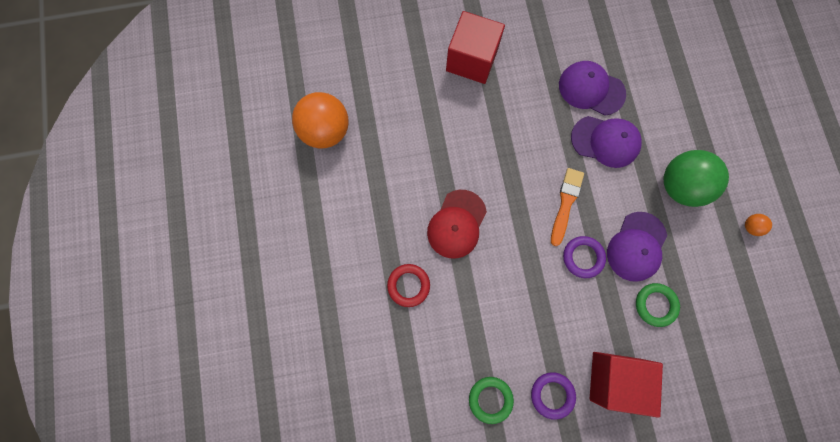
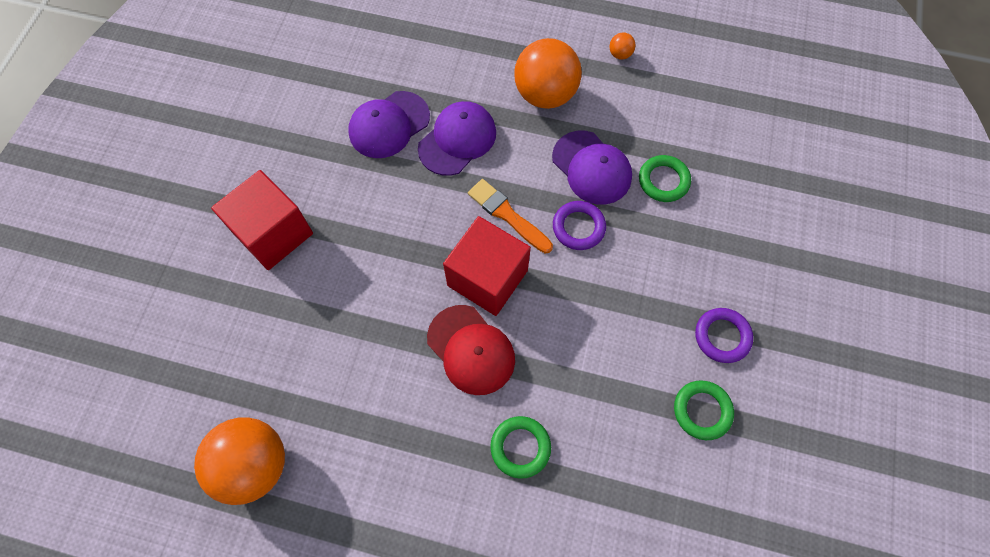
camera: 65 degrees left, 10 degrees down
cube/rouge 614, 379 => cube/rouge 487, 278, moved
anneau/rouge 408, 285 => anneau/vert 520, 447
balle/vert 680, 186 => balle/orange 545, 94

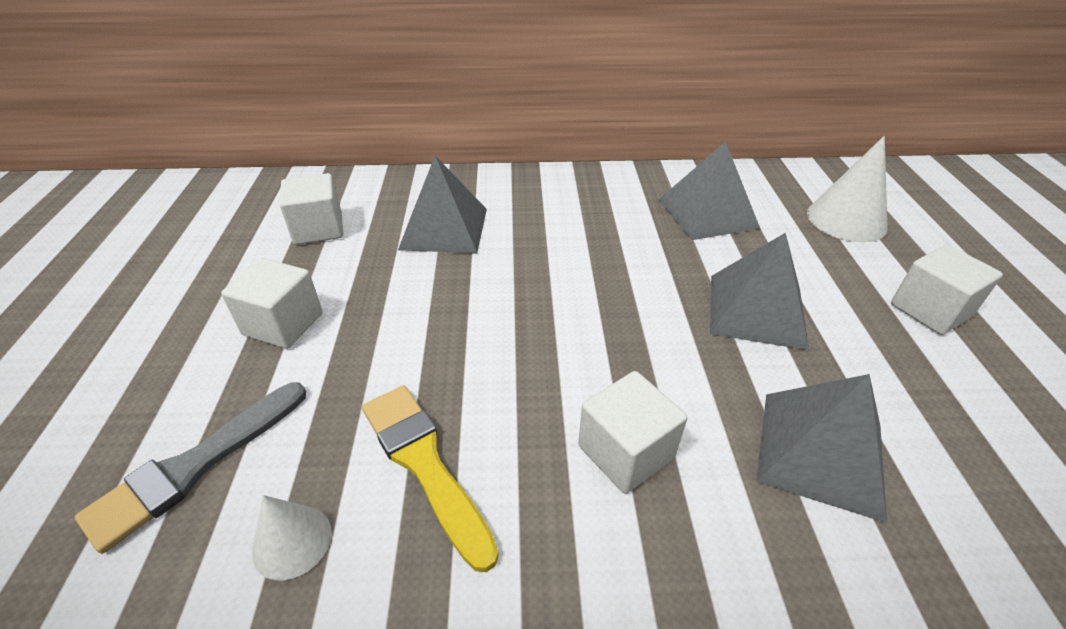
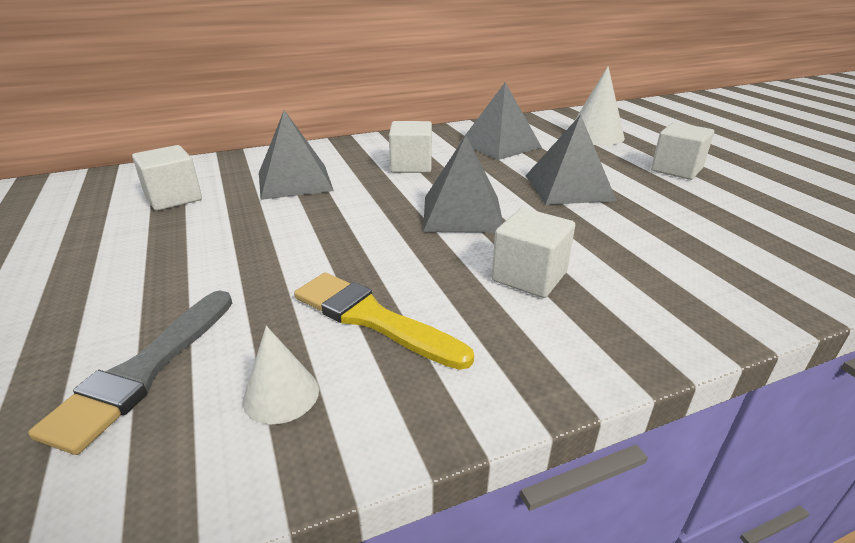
camera: 20 degrees left, 10 degrees down
cube/blanc 283, 324 => cube/blanc 411, 165, moved
pyramide/gris 821, 452 => pyramide/gris 462, 213, moved

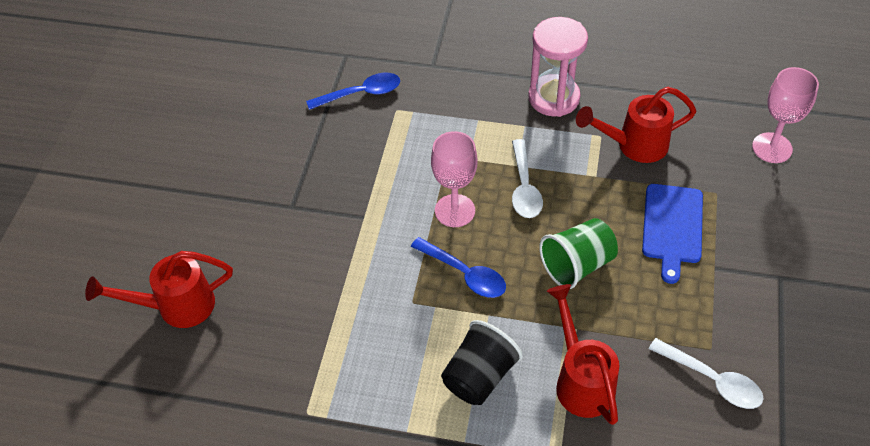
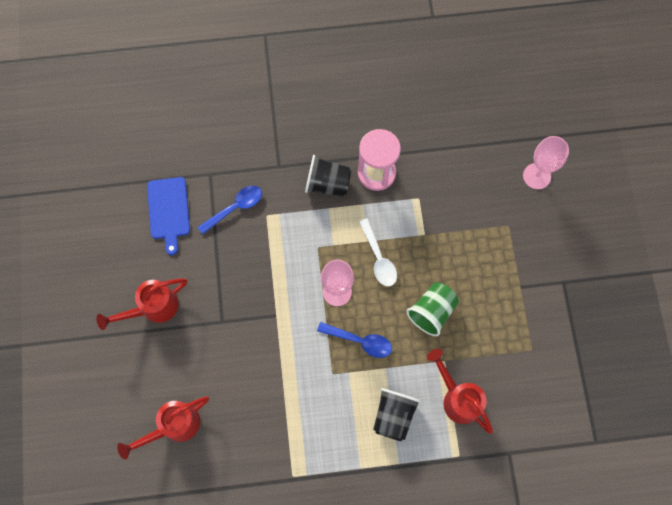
camera: 20 degrees left, 20 degrees up
cuillère/blanc 712, 380 => nothing
nothing => gobelet/noir 327, 183
arrosoir/rouge 633, 145 => arrosoir/rouge 152, 308, moved
planche à découper/bleu 672, 227 => planche à découper/bleu 169, 211, moved

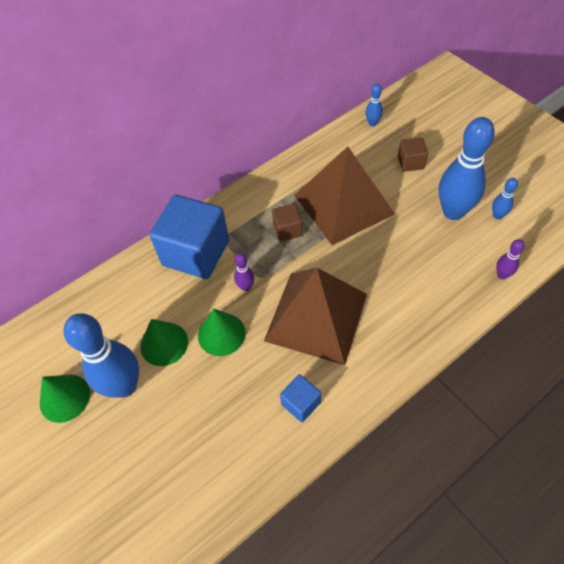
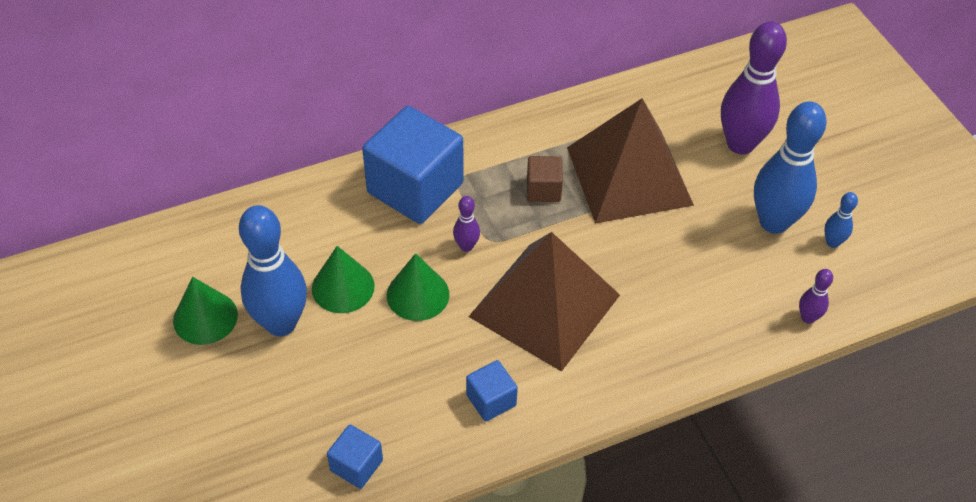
camera: 10 degrees right, 5 degrees down
quille/bleu 372, 123 => nothing
nothing => cube/bleu 356, 465
cube/marron 411, 162 => quille/violet 740, 144

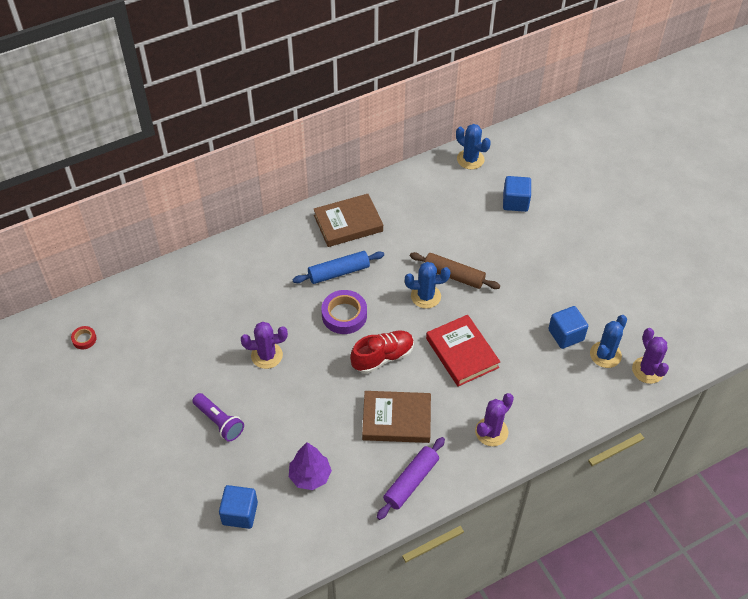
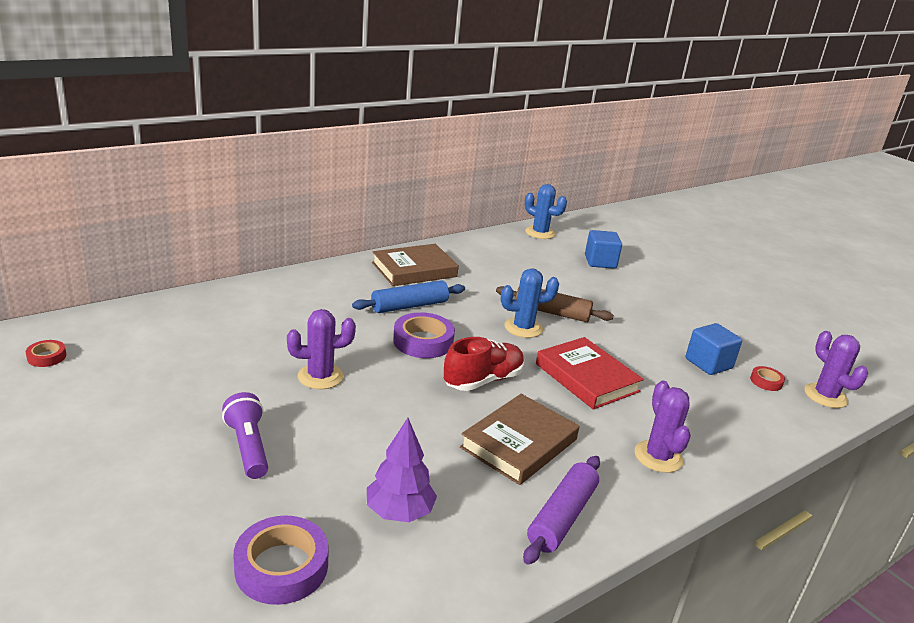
camera: 10 degrees left, 25 degrees down
cube/bleu 240, 513 => ruban adhésif/violet 281, 566
cactus/bleu 605, 355 => ruban adhésif/rouge 766, 381
lampe de poche/violet 219, 422 => lampe de poche/violet 248, 447, 150 degrees counterclockwise
livre/marron 396, 419 => livre/marron 519, 443, 45 degrees counterclockwise
cactus/violet 491, 432 => cactus/violet 658, 457, 45 degrees counterclockwise

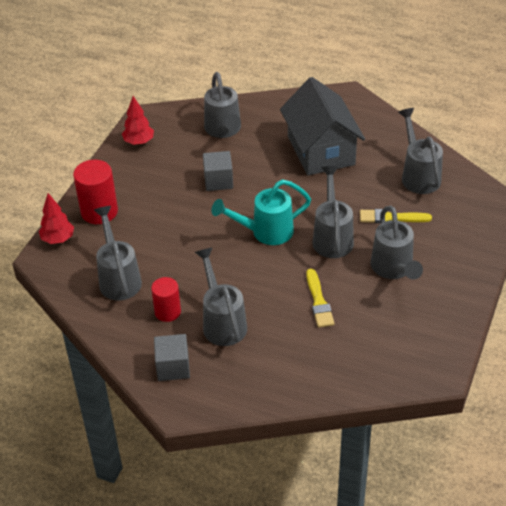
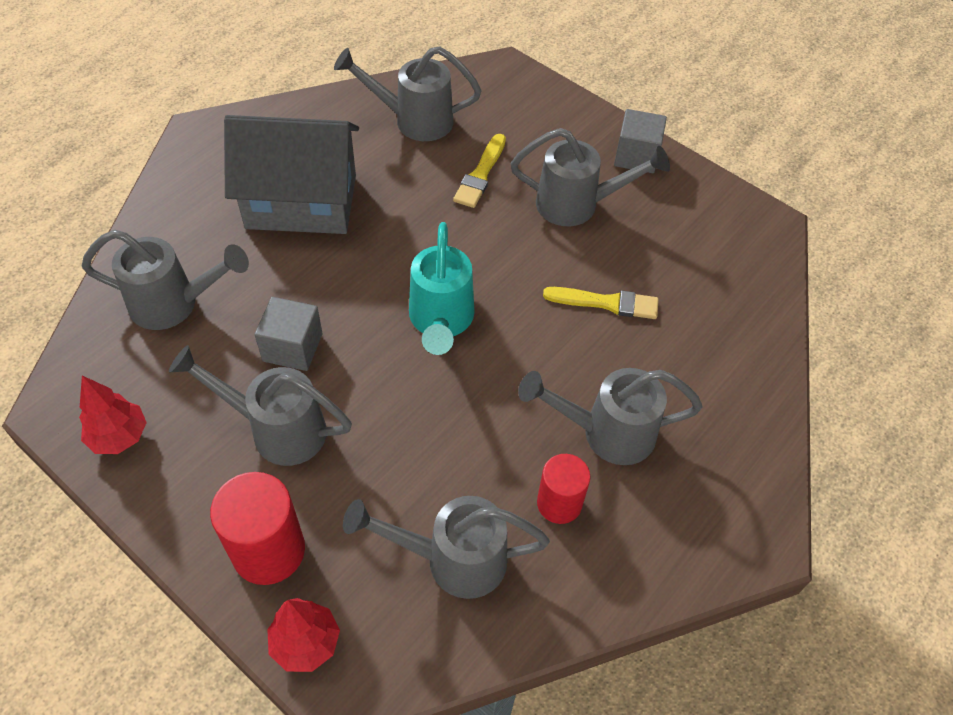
camera: 75 degrees left, 10 degrees up
cube/gris 173, 367 => cube/gris 636, 156, moved
arrosoir/gris 332, 237 => arrosoir/gris 276, 429, moved

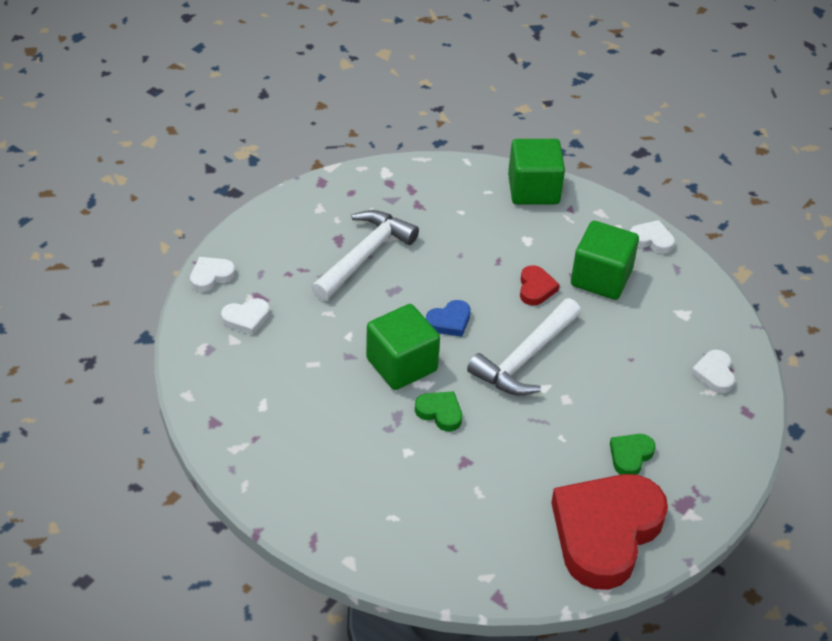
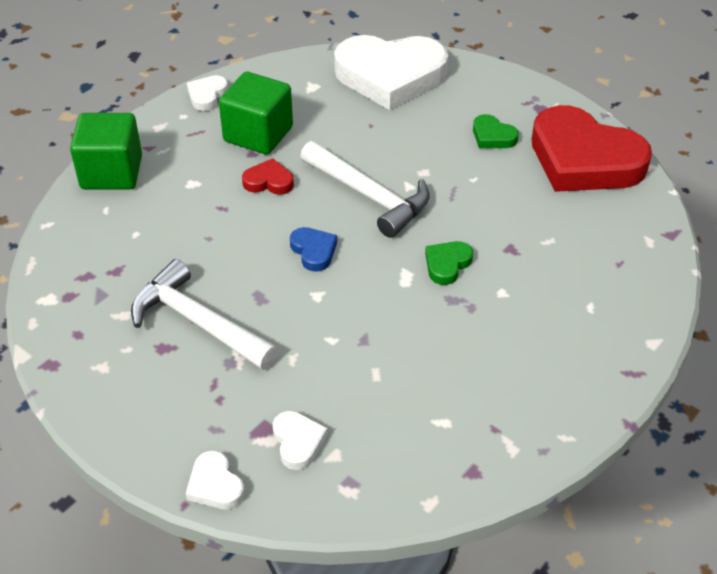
camera: 85 degrees left, 0 degrees up
cube/vert 401, 364 => nothing
cœur/blanc 714, 374 => cœur/blanc 390, 76, x2.43

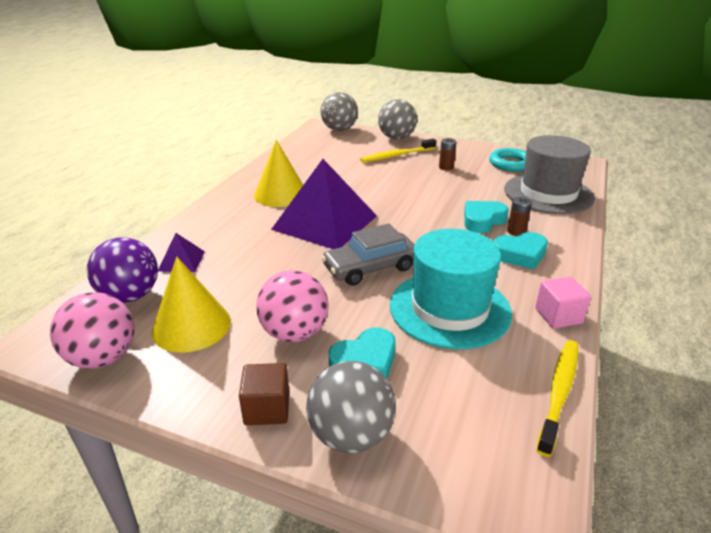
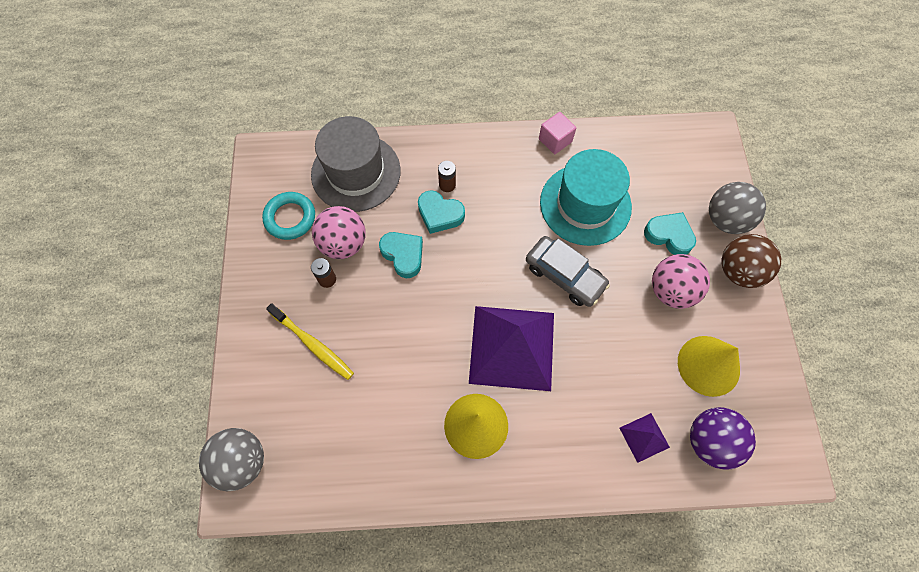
camera: 115 degrees left, 35 degrees up
balle/gris 396, 138 => nothing
brosse à dents/jaune 559, 393 => nothing
balle/rose 103, 358 => balle/rose 343, 244, moved
cœur/turquoise 520, 255 => cœur/turquoise 403, 255, moved
cube/marron 267, 408 => balle/marron 739, 271

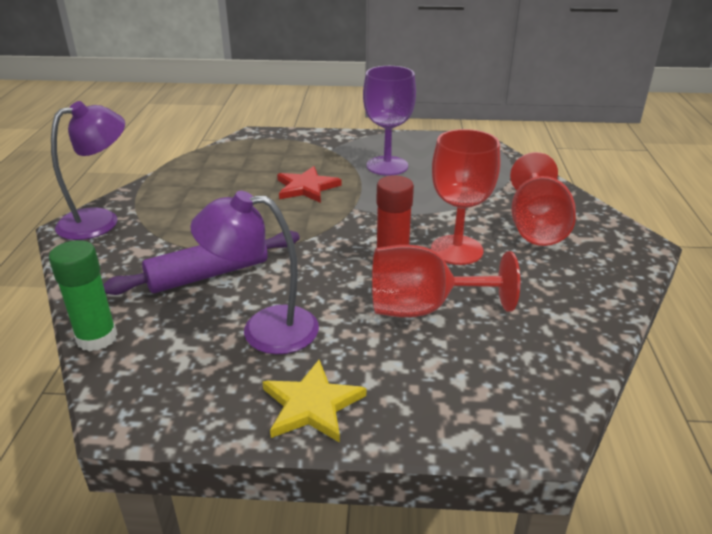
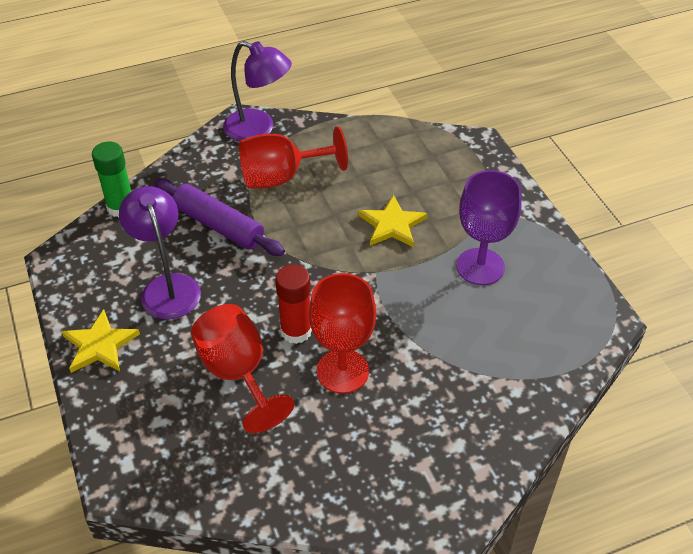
camera: 65 degrees right, 15 degrees up
verre à pied/rouge 536, 226 => verre à pied/rouge 282, 177, moved
étoile/rouge 306, 187 => étoile/jaune 392, 225

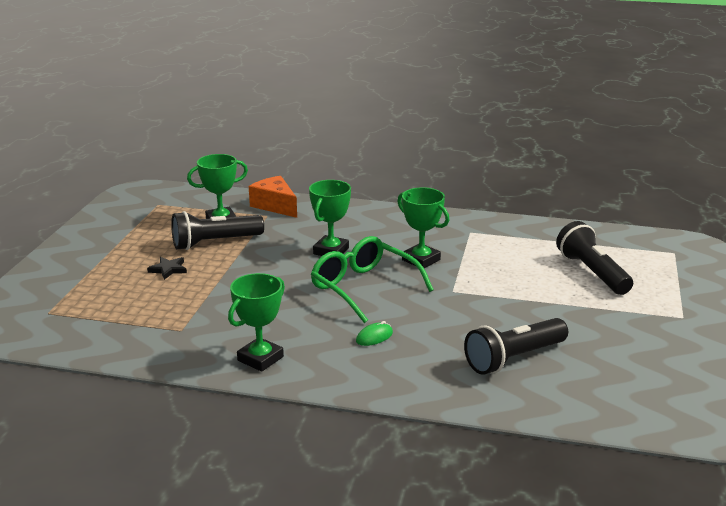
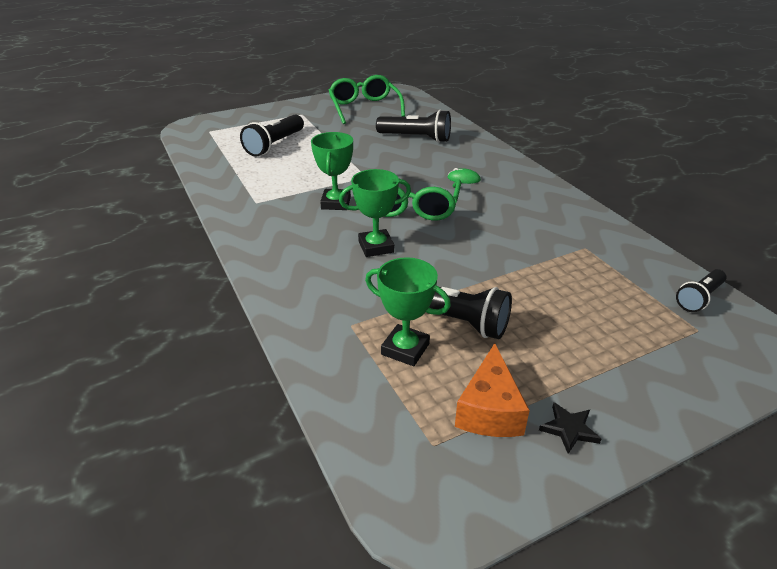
camera: 130 degrees left, 10 degrees up
trophée/vert 260, 358 => nothing
nothing => lunettes/vert 364, 108
nothing => lampe de poche/noir 699, 298
étoile/noir 168, 269 => étoile/noir 569, 429, moved
fromage/orange 275, 206 => fromage/orange 489, 410, moved

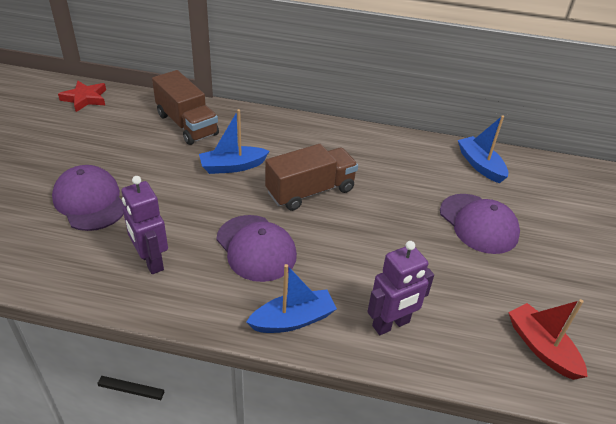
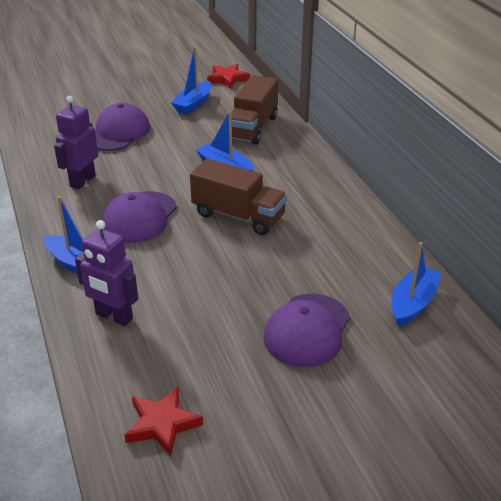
camera: 60 degrees right, 5 degrees down
nothing => bateau/bleu 193, 104
bateau/rouge 541, 347 => étoile/rouge 162, 424

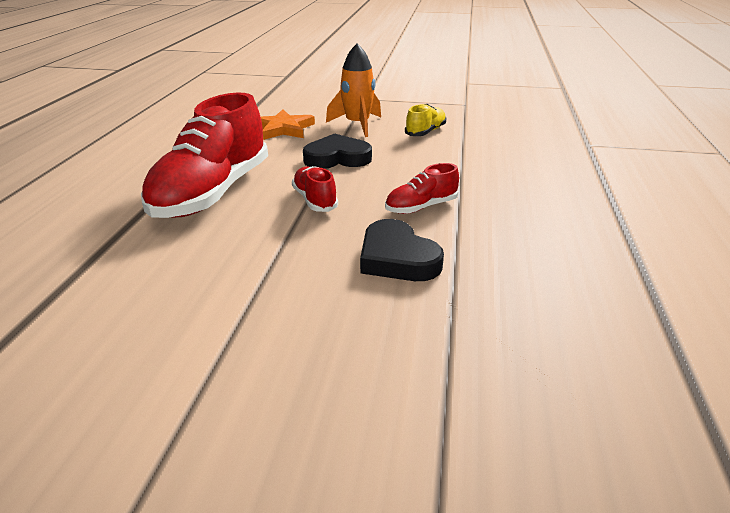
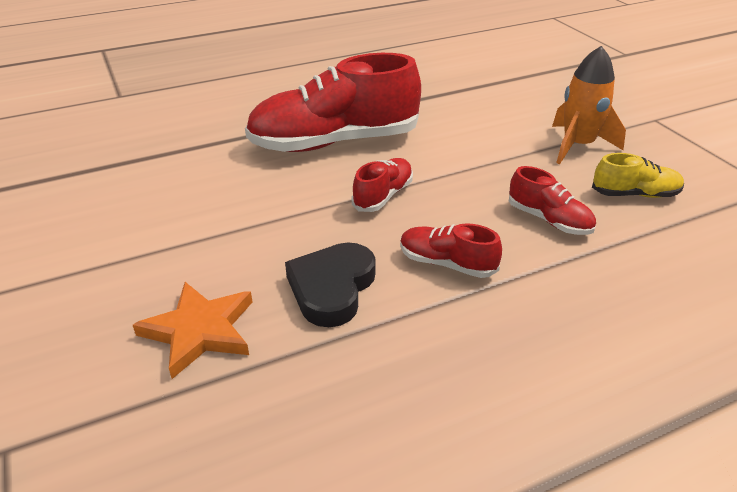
camera: 55 degrees right, 5 degrees up
cœur/noir 337, 158 => nothing
nothing => chaussure/rouge 549, 220
étoile/orange 283, 129 => étoile/orange 199, 331, moved

